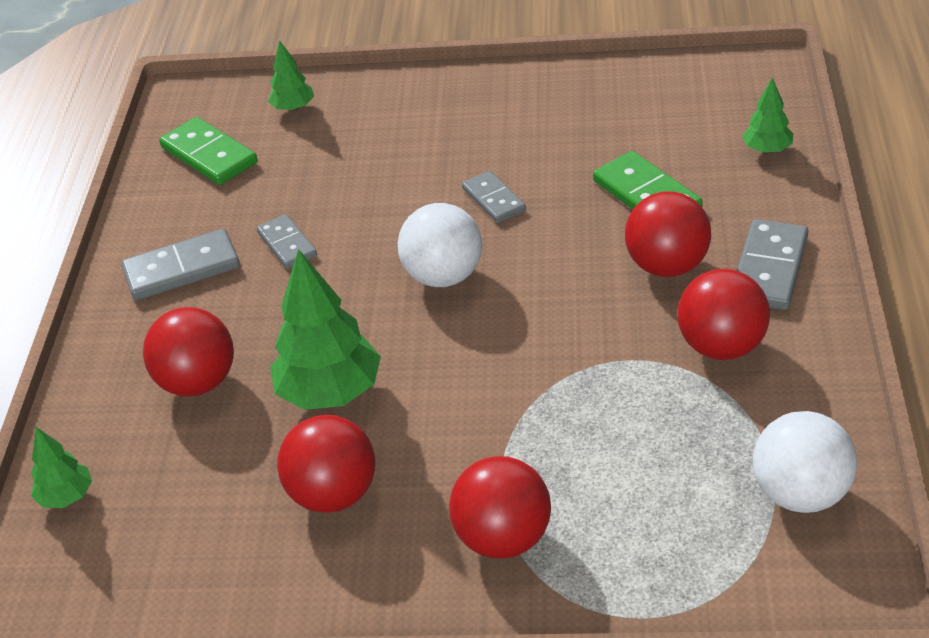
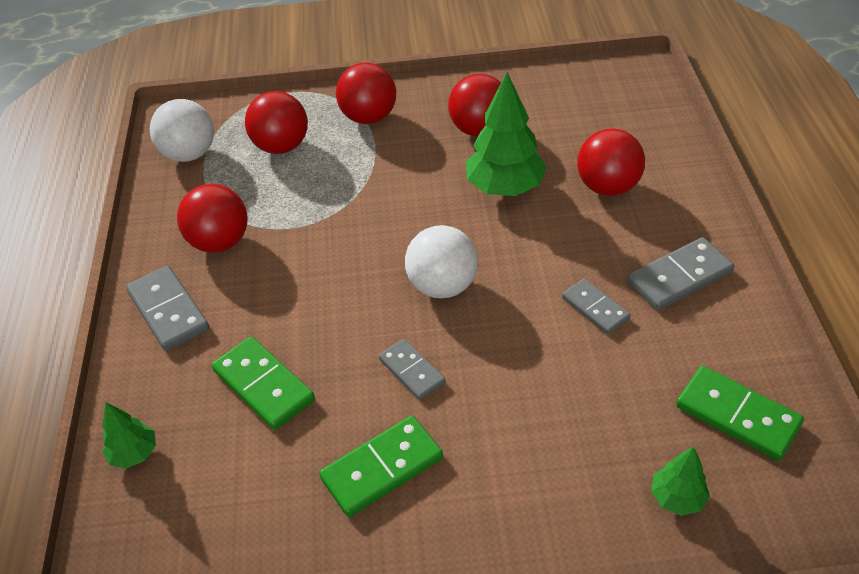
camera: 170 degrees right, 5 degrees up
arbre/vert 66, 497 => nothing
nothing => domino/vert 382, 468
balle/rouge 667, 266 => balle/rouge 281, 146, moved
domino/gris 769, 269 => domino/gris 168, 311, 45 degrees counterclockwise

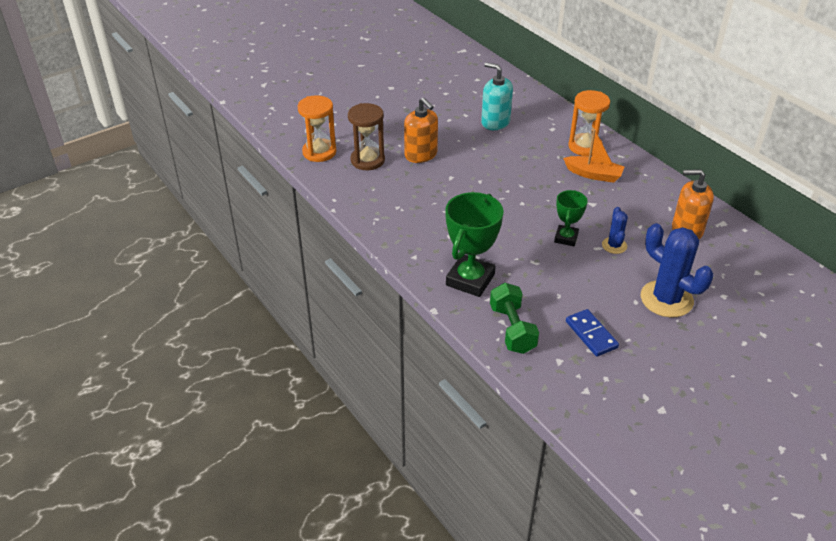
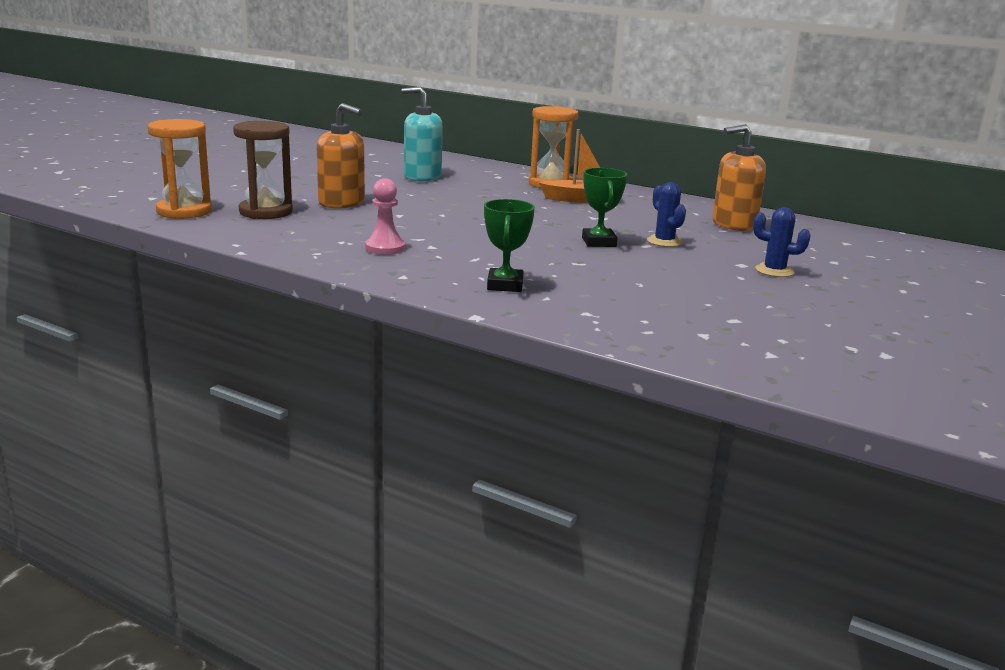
camera: 25 degrees left, 20 degrees down
haltère/vert 512, 329 => nothing
domino/bleu 591, 334 => nothing
nothing => pion/rose 385, 248
trophée/vert 470, 280 => trophée/vert 505, 285, x0.58
cactus/bleu 666, 299 => cactus/bleu 774, 271, x0.51

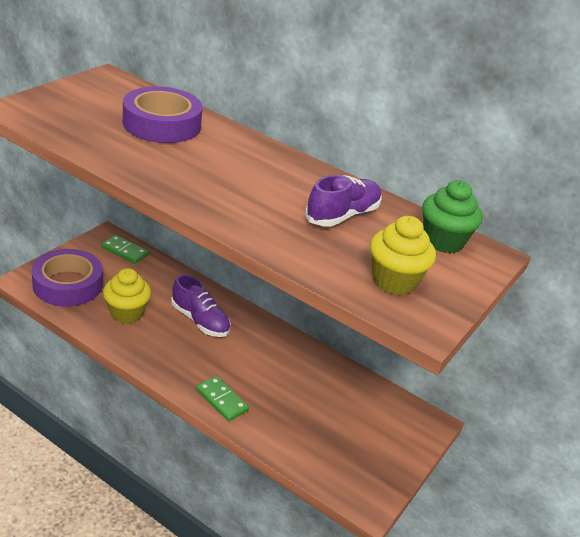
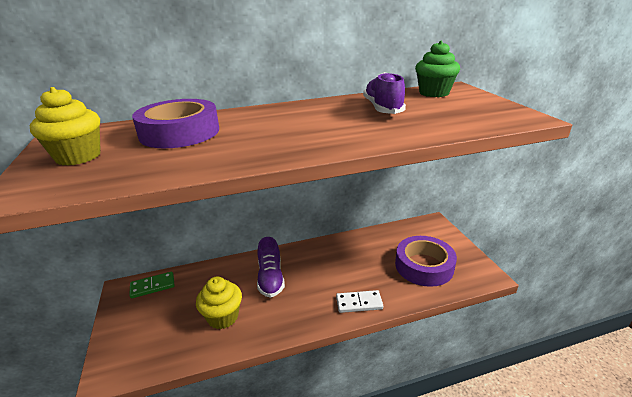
camera: 45 degrees left, 5 degrees down
ruban adhésif/violet 68, 284 => ruban adhésif/violet 424, 266, moved
muffin/jaune 394, 281 => muffin/jaune 78, 156, moved
domino/vert 221, 400 => domino/blanc 359, 303
chaussure/violet 200, 320 => chaussure/violet 270, 278, 90 degrees clockwise

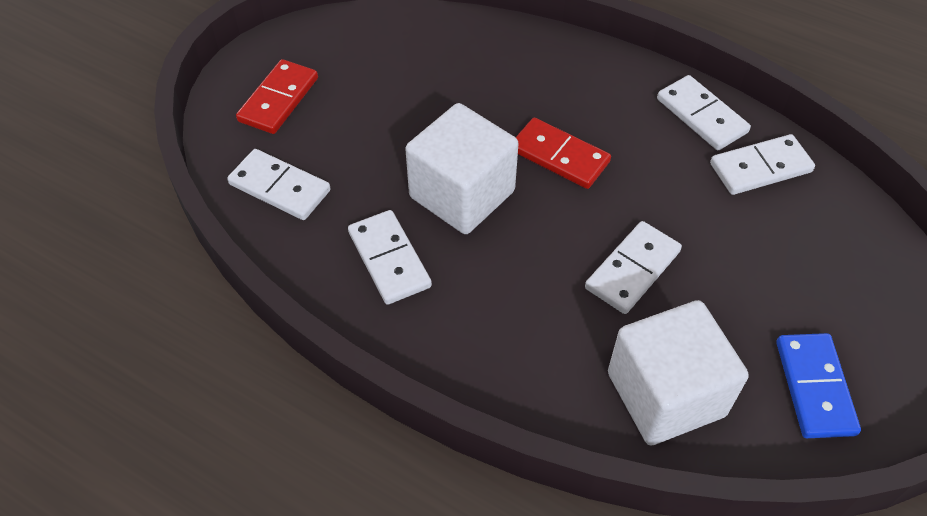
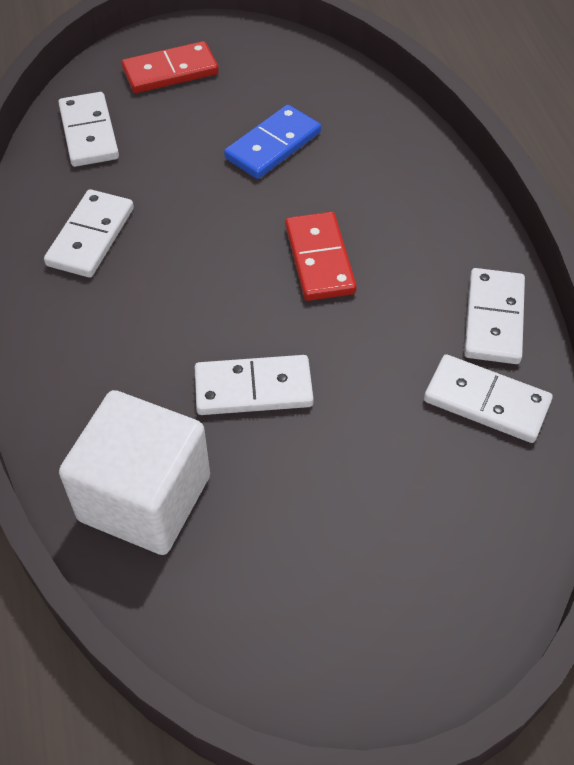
camera: 45 degrees right, 0 degrees up
cube/blanc 462, 194 => nothing
domino/bleu 815, 387 => domino/bleu 273, 145, moved

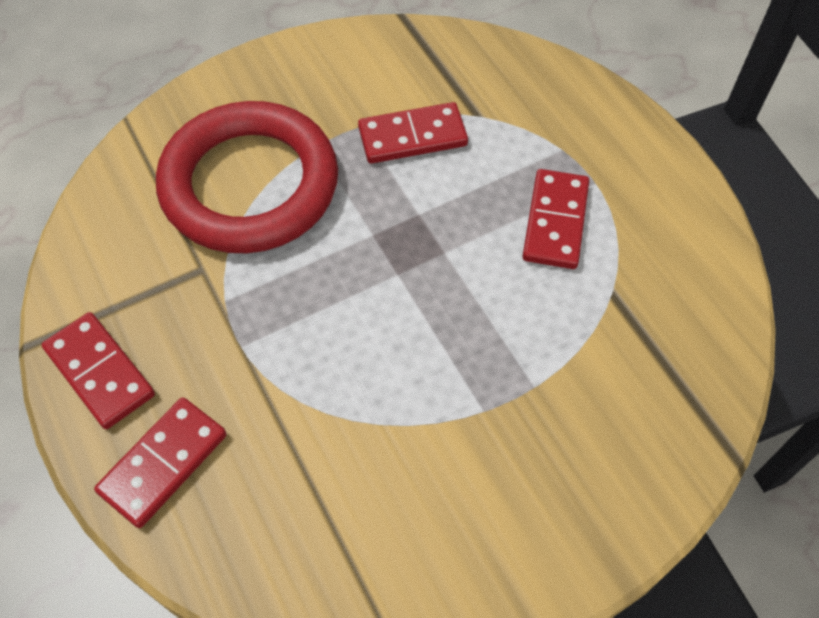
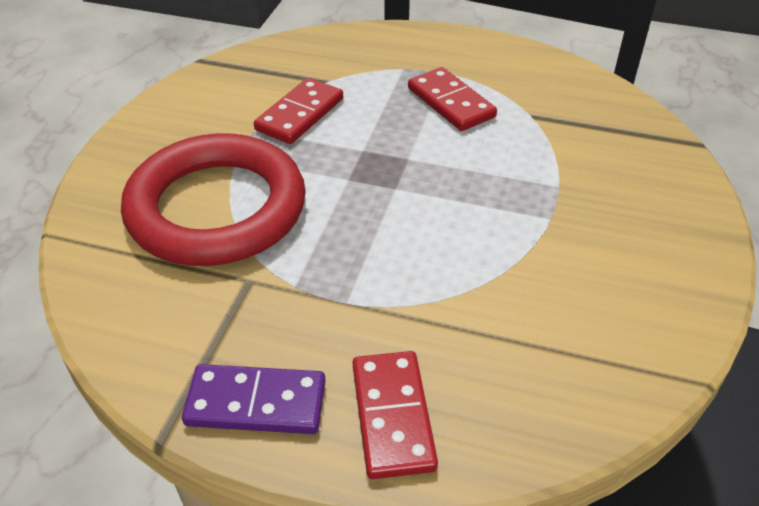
camera: 45 degrees left, 15 degrees down
domino/rouge 100, 372 => domino/violet 256, 402

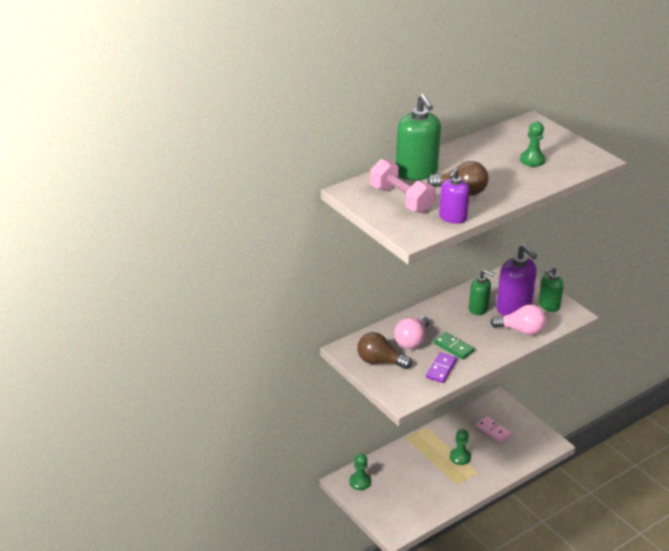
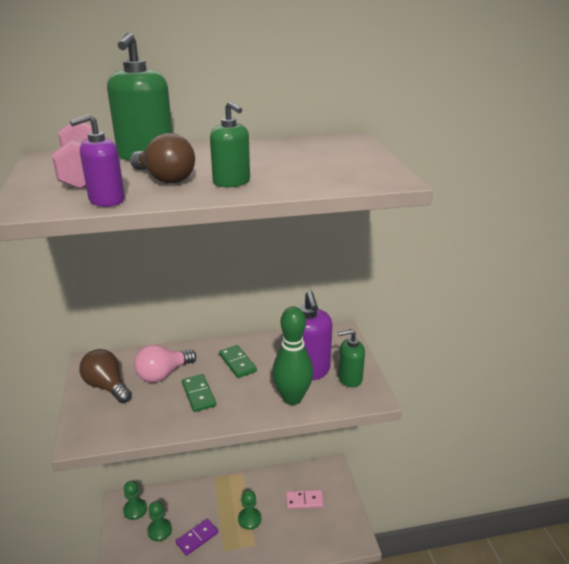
camera: 25 degrees right, 5 degrees down
nothing => domino/vert 237, 363
domino/violet 441, 369 => domino/violet 197, 538, moved
distributeur de savon/vert 478, 309 => distributeur de savon/vert 232, 182, moved
pion/vert 532, 160 => pion/vert 159, 530, moved
ampoule/rose 521, 330 => quille/vert 292, 398
domino/rose 493, 430 => domino/rose 304, 501, 75 degrees counterclockwise

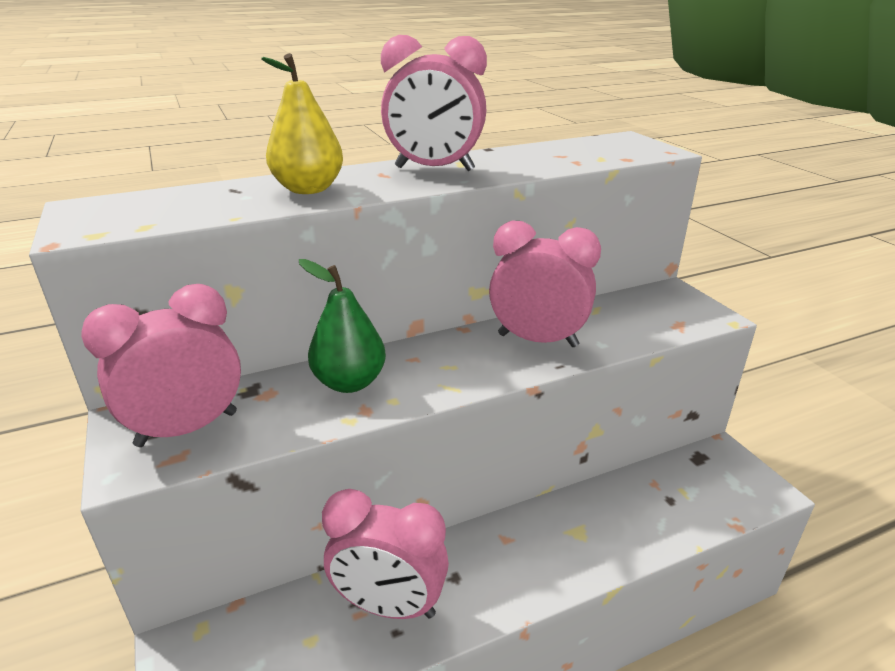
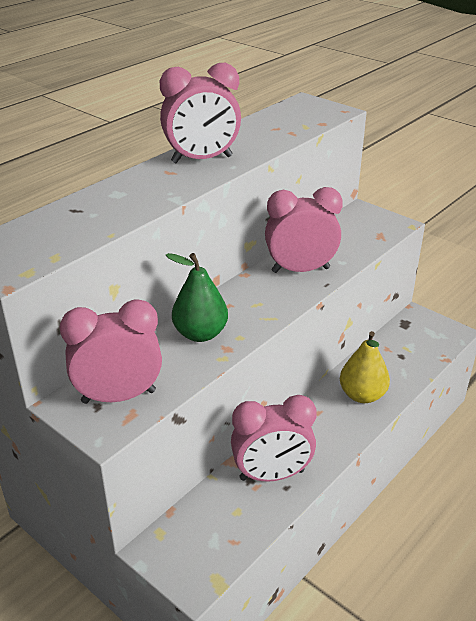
camera: 25 degrees left, 5 degrees up
poire/jaune 308, 189 => poire/jaune 362, 395, moved
réveil/rose 187, 429 => réveil/rose 119, 396, 45 degrees clockwise

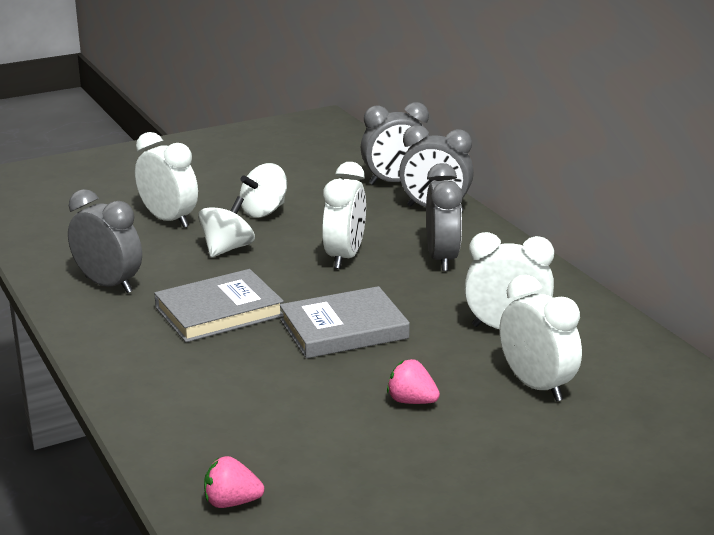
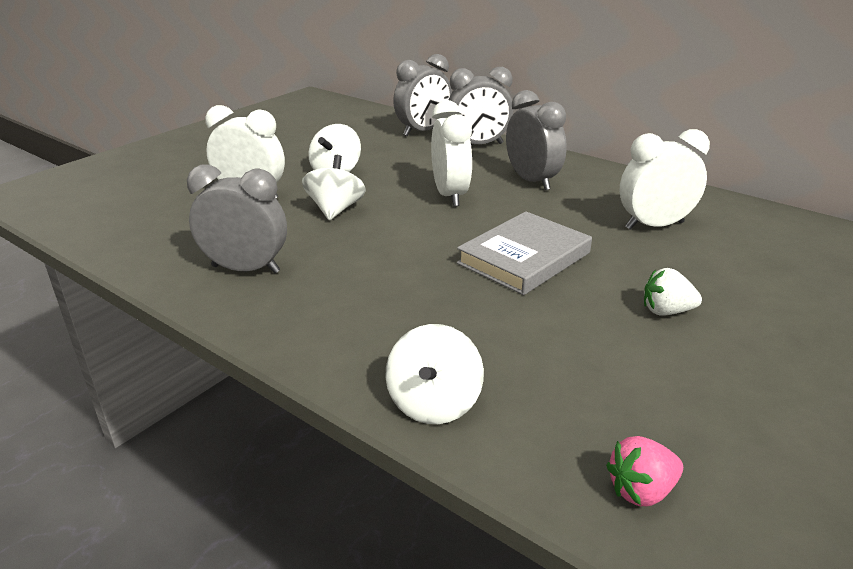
camera: 25 degrees left, 5 degrees up
livre/gris 219, 312 => nothing
réveil/blanc 536, 386 => nothing
nothing => toupie/blanc 434, 403
fraise/rose 411, 401 => fraise/blanc 666, 311

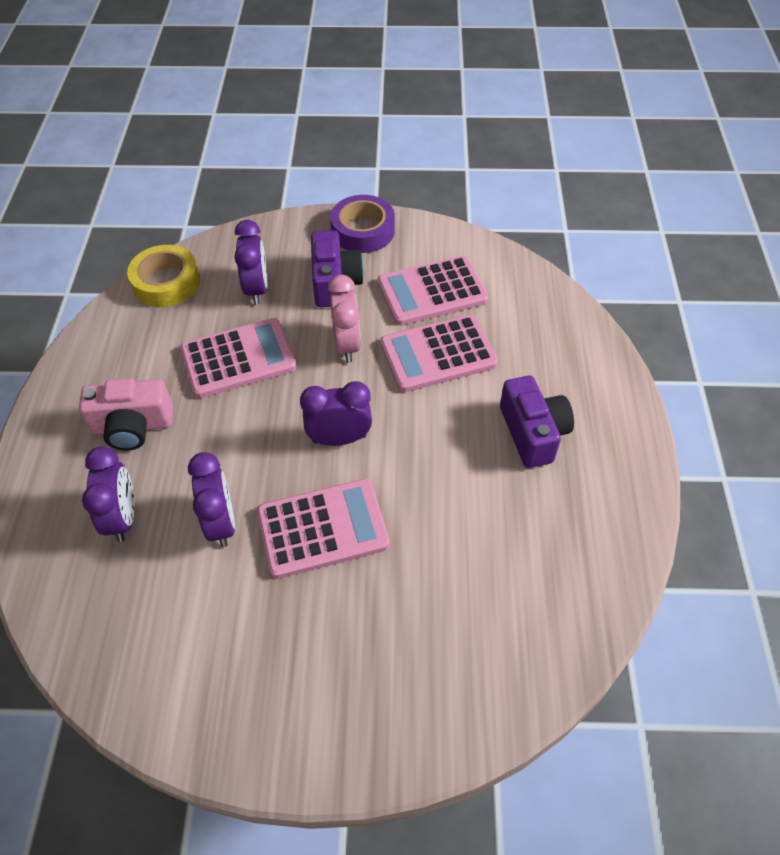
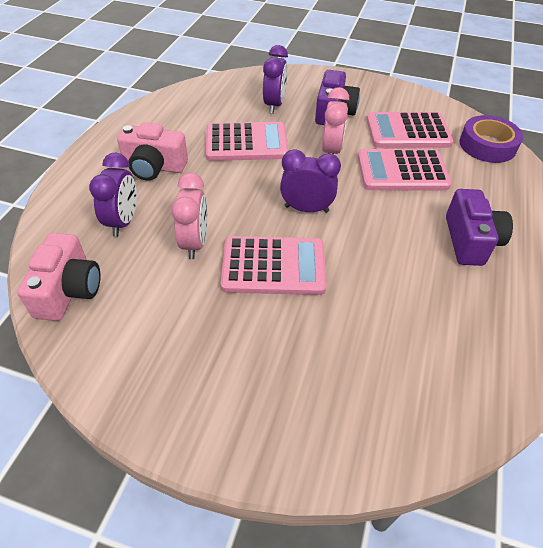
camera: 15 degrees right, 5 degrees down
ruban adhésif/jaune 166, 283 => nothing
nothing => appareil photo/rose 69, 290
ruban adhésif/violet 363, 231 => ruban adhésif/violet 487, 145, moved
réveil/violet 221, 523 => réveil/rose 195, 243

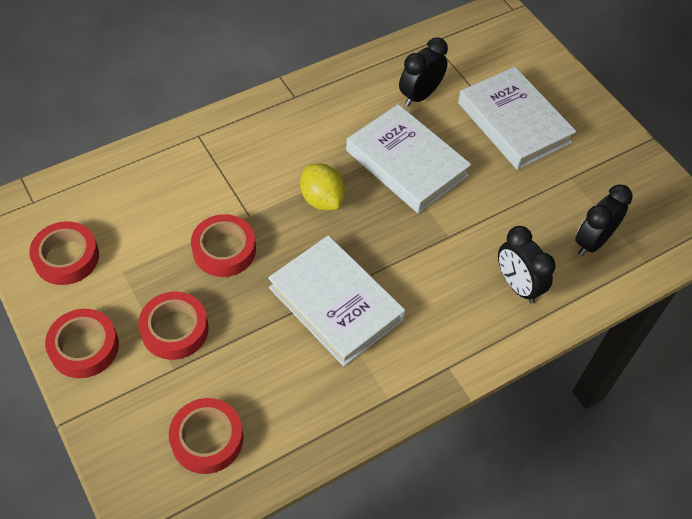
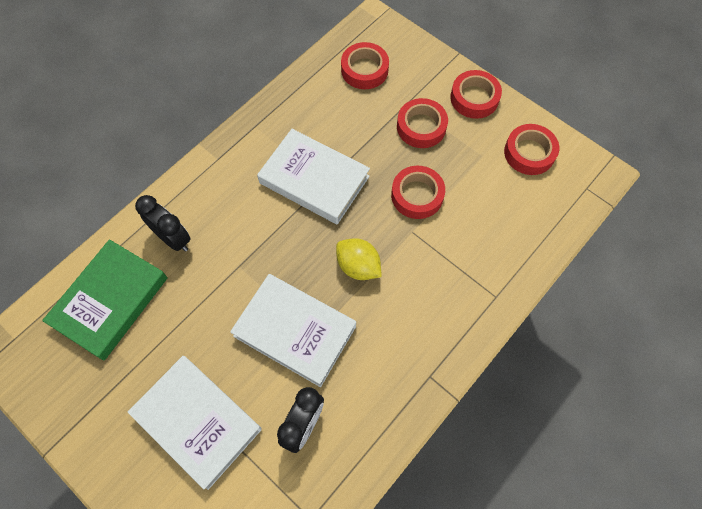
camera: 165 degrees right, 10 degrees up
réveil/noir 592, 242 => livre/vert 110, 301

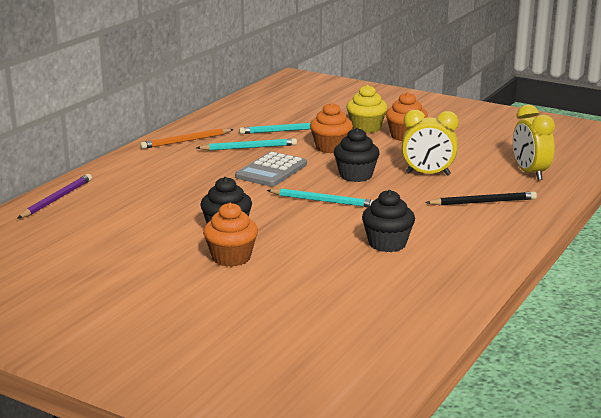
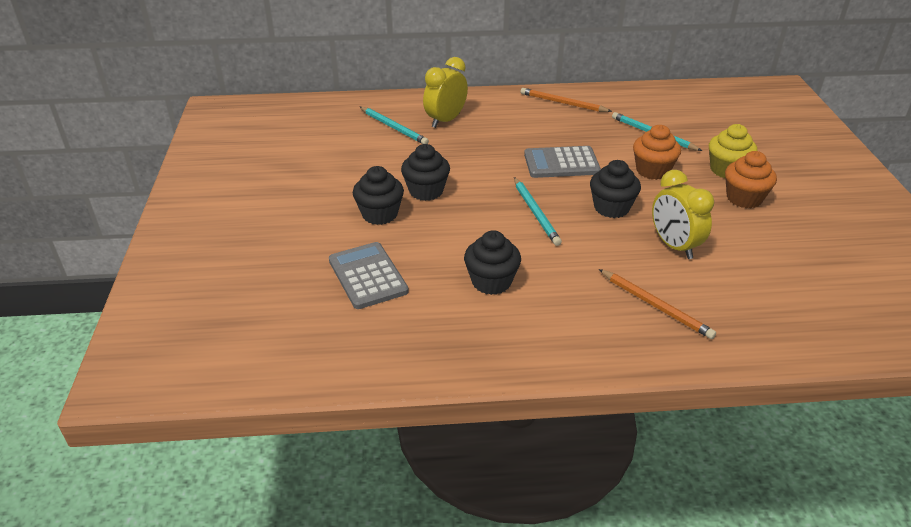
camera: 55 degrees right, 15 degrees up
crayon/violet 57, 199 => nothing
nothing => calculatrice/gris 368, 276
crayon/turquoise 249, 147 => crayon/turquoise 394, 127, moved
réveil/jaune 530, 173 => réveil/jaune 445, 120, moved
muffin/orange 231, 258 => muffin/noir 380, 214
crayon/noir 483, 202 => crayon/orange 656, 306

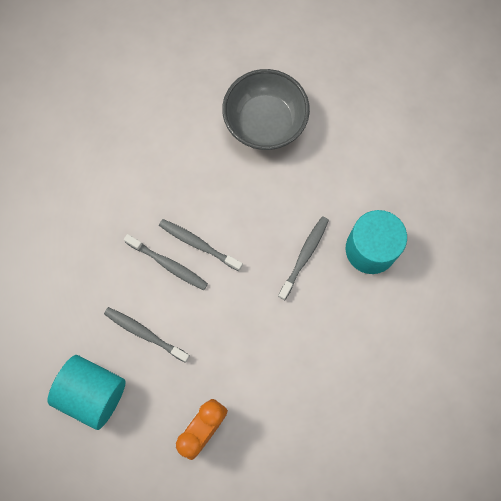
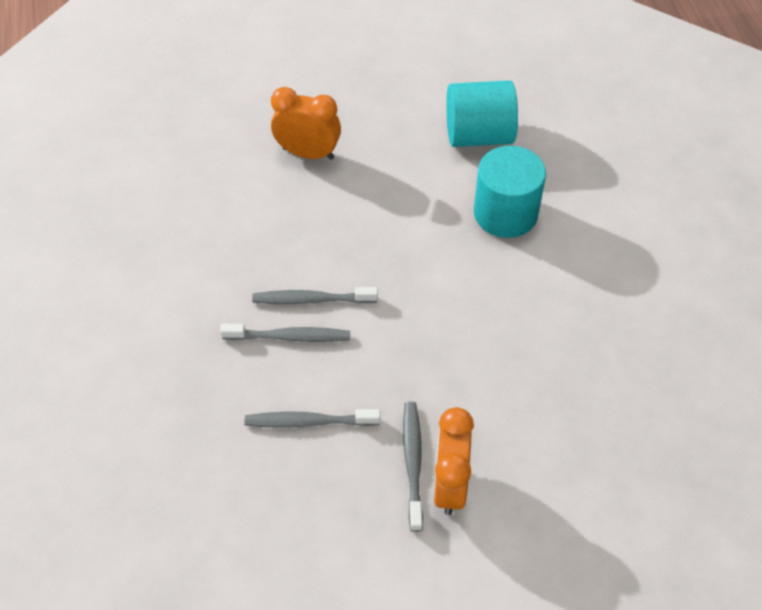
camera: 30 degrees left, 20 degrees down
cylindre/turquoise 93, 393 => cylindre/turquoise 479, 135, moved
brosse à dents/gris 304, 256 => brosse à dents/gris 413, 463, moved
bol/gris 265, 123 => réveil/orange 308, 153

